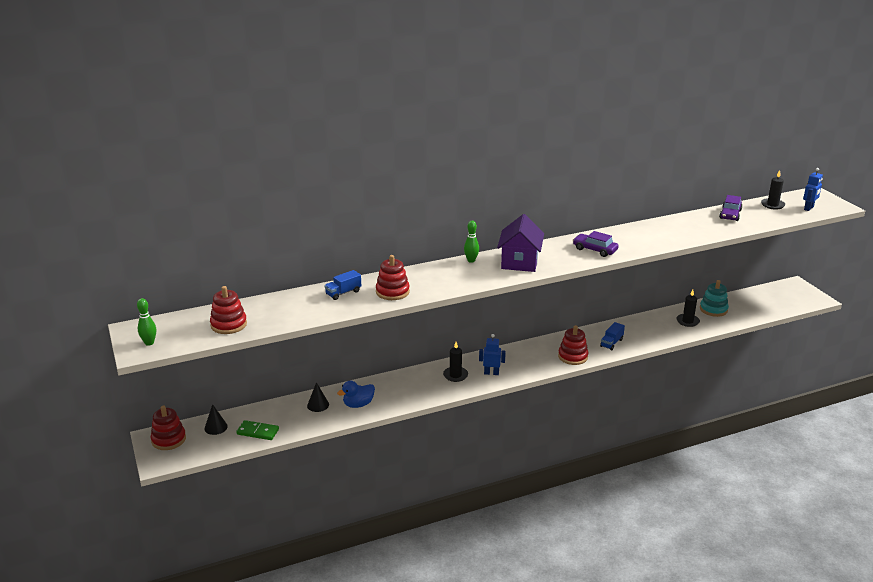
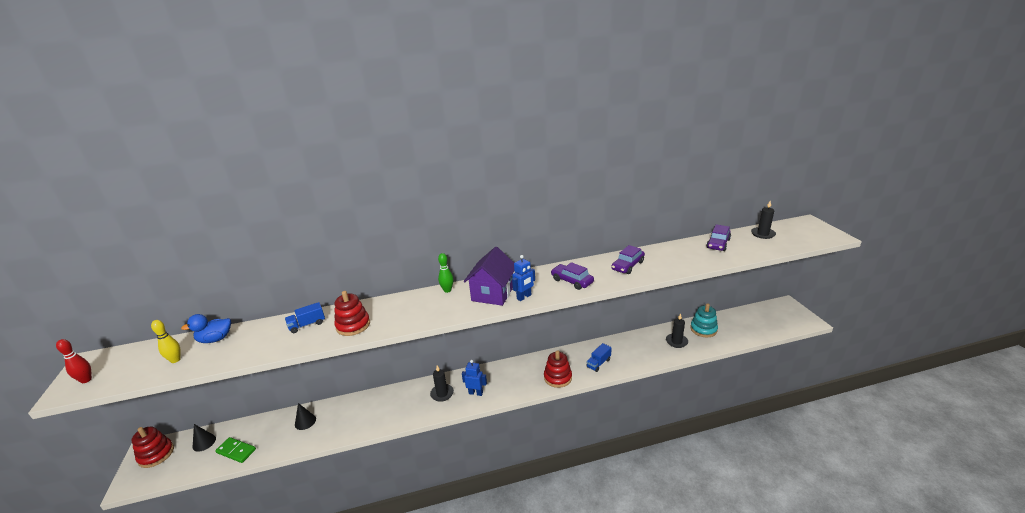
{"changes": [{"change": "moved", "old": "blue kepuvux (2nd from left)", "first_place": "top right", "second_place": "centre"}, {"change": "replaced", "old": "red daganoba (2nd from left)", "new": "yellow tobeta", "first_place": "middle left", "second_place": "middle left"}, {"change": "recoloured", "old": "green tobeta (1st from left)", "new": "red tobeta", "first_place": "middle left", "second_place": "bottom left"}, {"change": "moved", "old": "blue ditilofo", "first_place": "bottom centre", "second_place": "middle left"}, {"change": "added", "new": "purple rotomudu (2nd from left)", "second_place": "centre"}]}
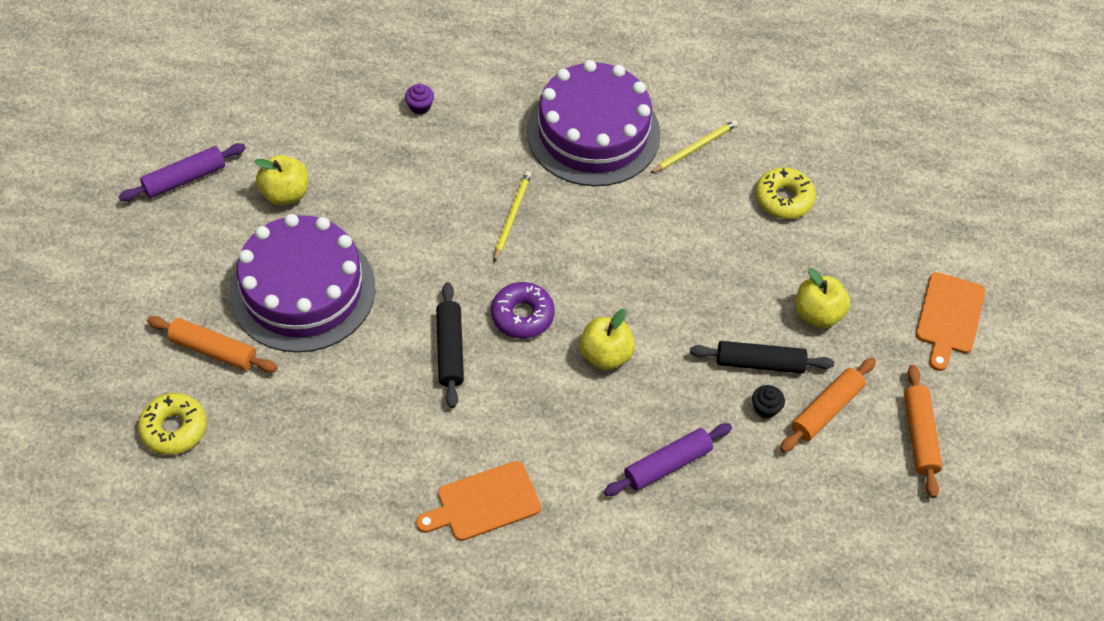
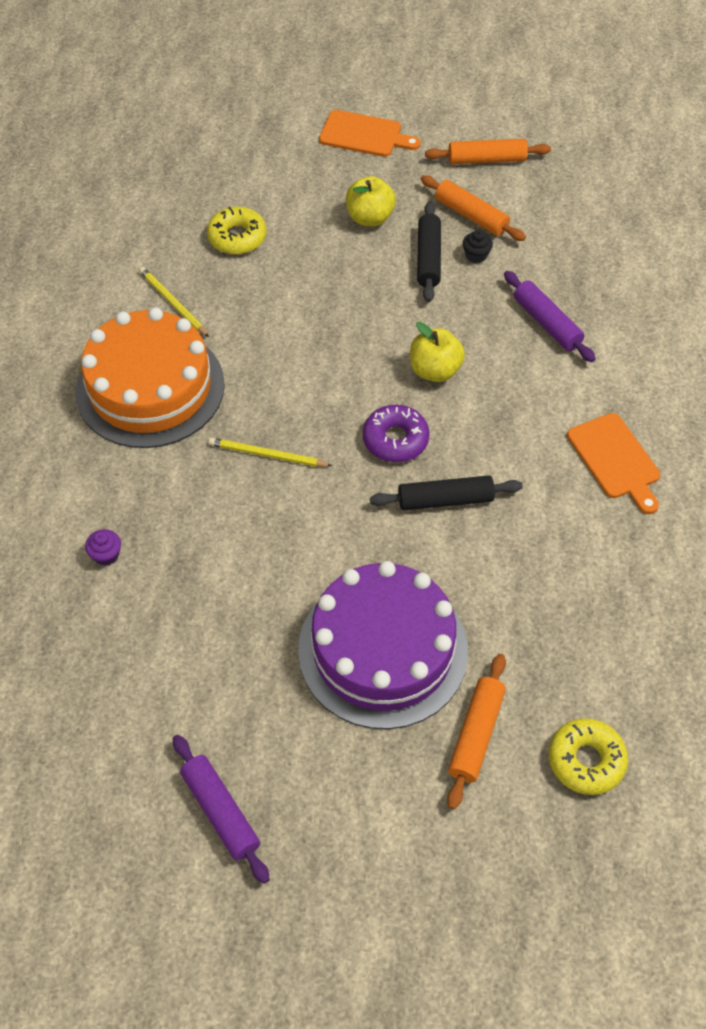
{"changes": [{"change": "recoloured", "old": "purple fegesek (2nd from left)", "new": "orange fegesek", "first_place": "top centre", "second_place": "middle left"}, {"change": "removed", "old": "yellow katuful (1st from left)", "first_place": "top left"}]}
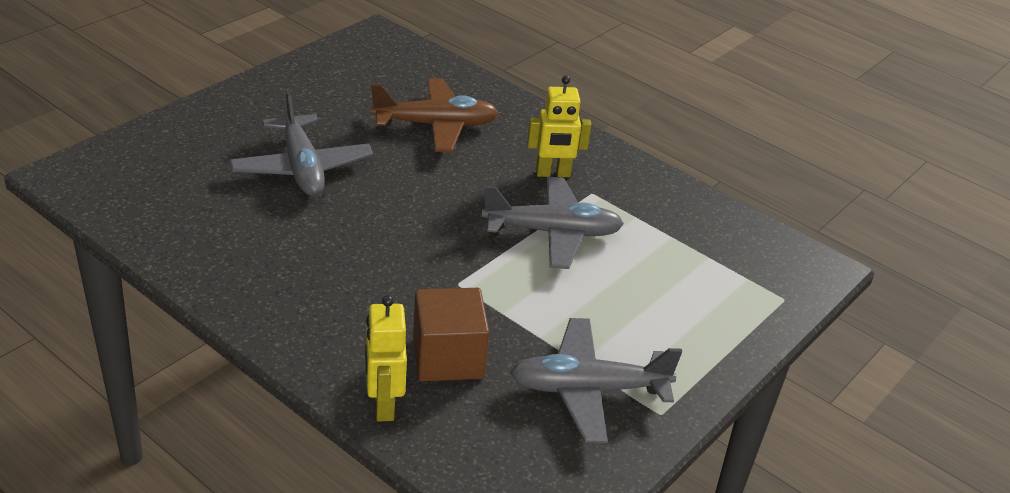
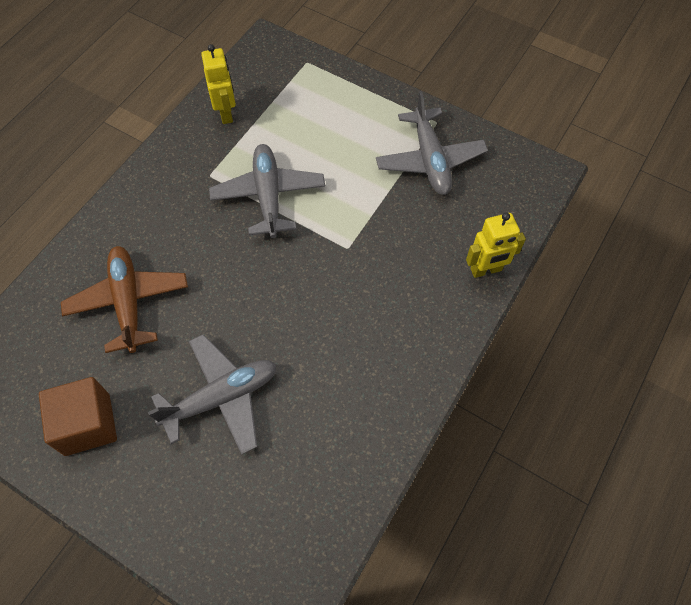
{"changes": [{"change": "moved", "old": "yellow kepuvux (2nd from left in the first image)", "new": "yellow kepuvux (1st from left)", "first_place": "top centre", "second_place": "top left"}, {"change": "moved", "old": "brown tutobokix", "first_place": "bottom centre", "second_place": "bottom left"}]}
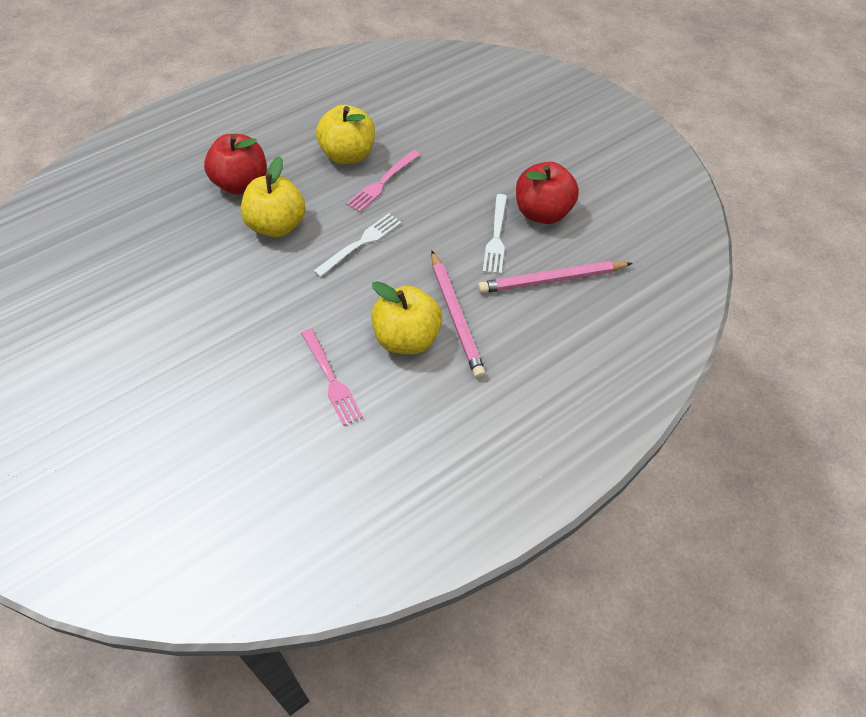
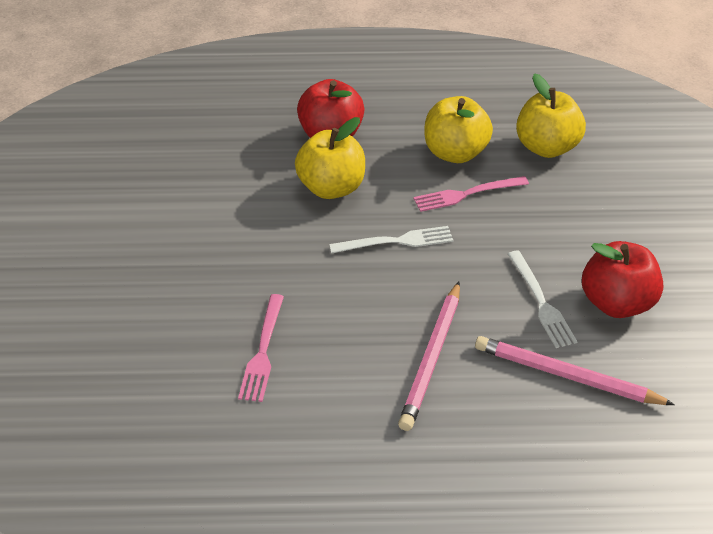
{"changes": [{"change": "turned", "old": "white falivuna (2nd from left)", "first_place": "top centre", "second_place": "middle right", "degrees": -60}, {"change": "moved", "old": "yellow katuful (3rd from left)", "first_place": "centre", "second_place": "top right"}]}
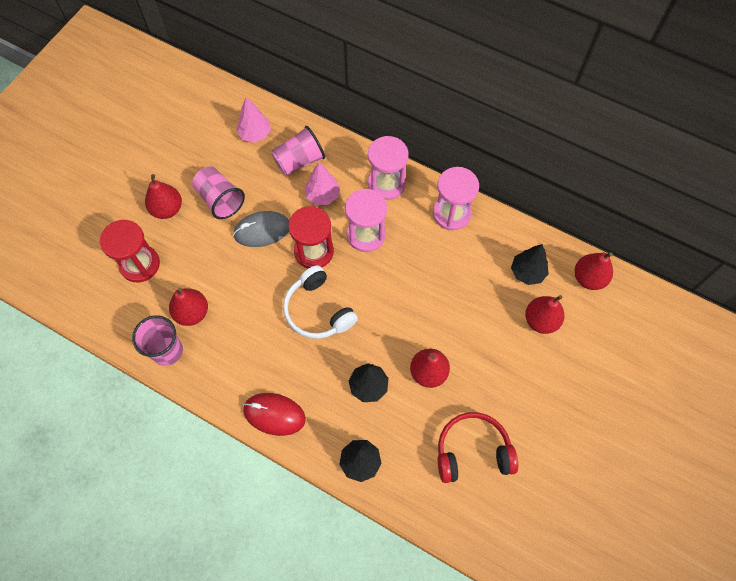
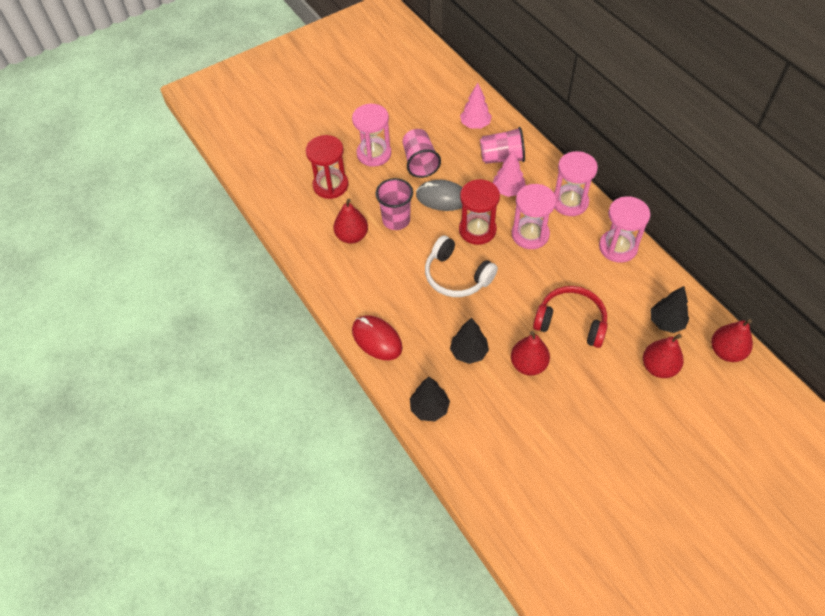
{"changes": [{"change": "replaced", "old": "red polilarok (1st from left)", "new": "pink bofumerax (1st from left)", "first_place": "middle left", "second_place": "top centre"}, {"change": "turned", "old": "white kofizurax", "first_place": "centre", "second_place": "centre", "degrees": -45}, {"change": "moved", "old": "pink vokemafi (1st from left)", "first_place": "middle left", "second_place": "top centre"}, {"change": "moved", "old": "red kofizurax", "first_place": "bottom centre", "second_place": "middle right"}]}
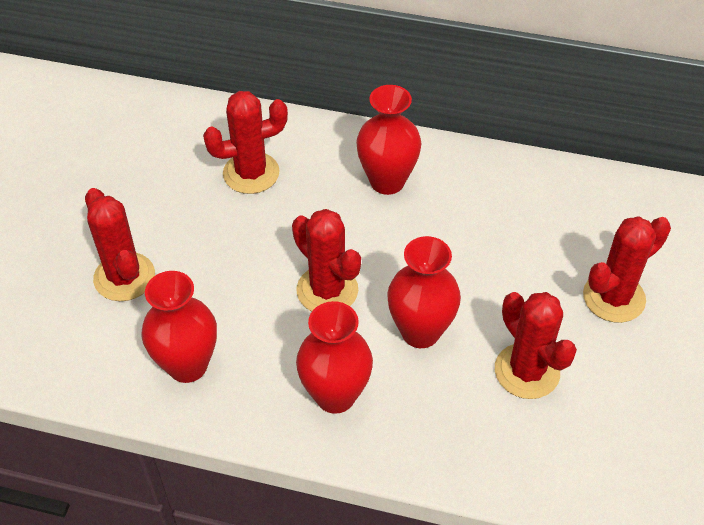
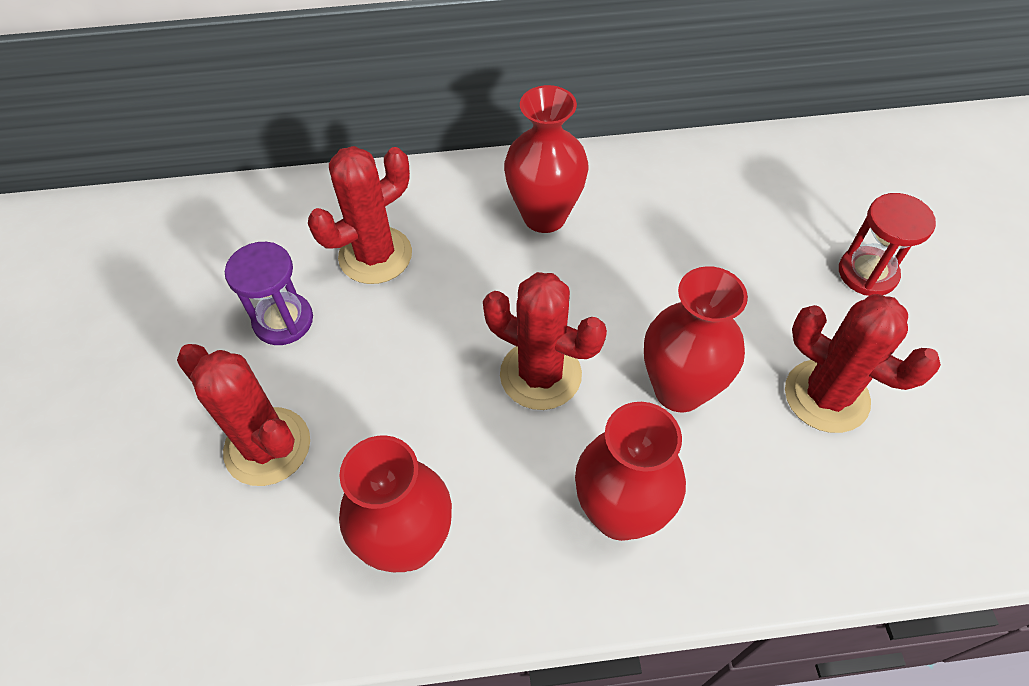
{"changes": [{"change": "replaced", "old": "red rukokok (5th from left)", "new": "red bofumerax", "first_place": "middle right", "second_place": "middle right"}, {"change": "added", "new": "purple bofumerax", "second_place": "middle left"}]}
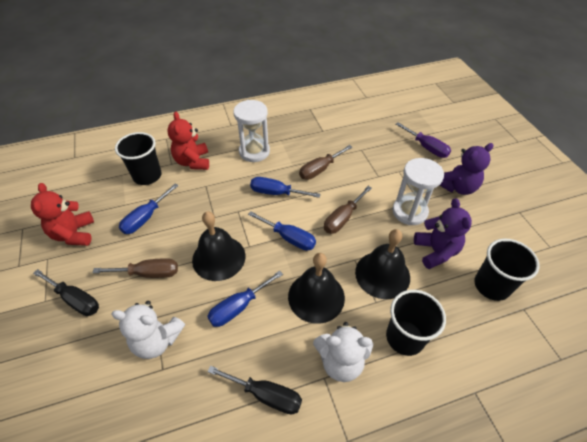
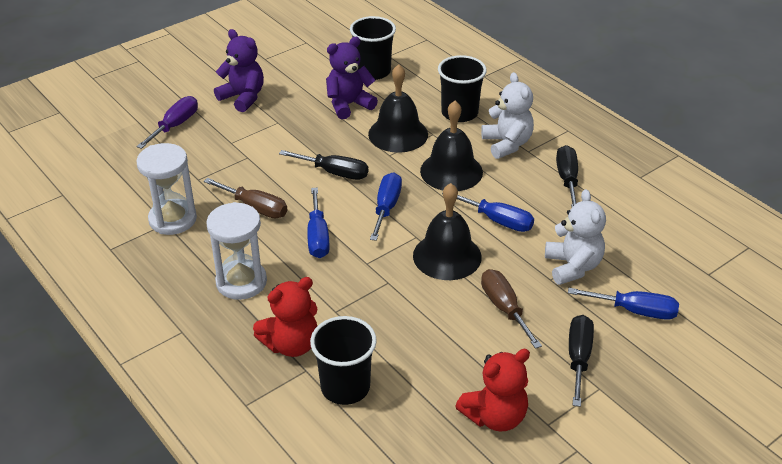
{"changes": [{"change": "moved", "old": "white bofumerax (2nd from left in the first image)", "new": "white bofumerax (1st from left)", "first_place": "middle right", "second_place": "middle left"}, {"change": "moved", "old": "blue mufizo (1st from left in the first image)", "new": "blue mufizo (4th from left)", "first_place": "middle left", "second_place": "middle right"}, {"change": "recoloured", "old": "brown mufizo (3rd from left)", "new": "black mufizo (1st from left)", "first_place": "centre", "second_place": "centre"}]}
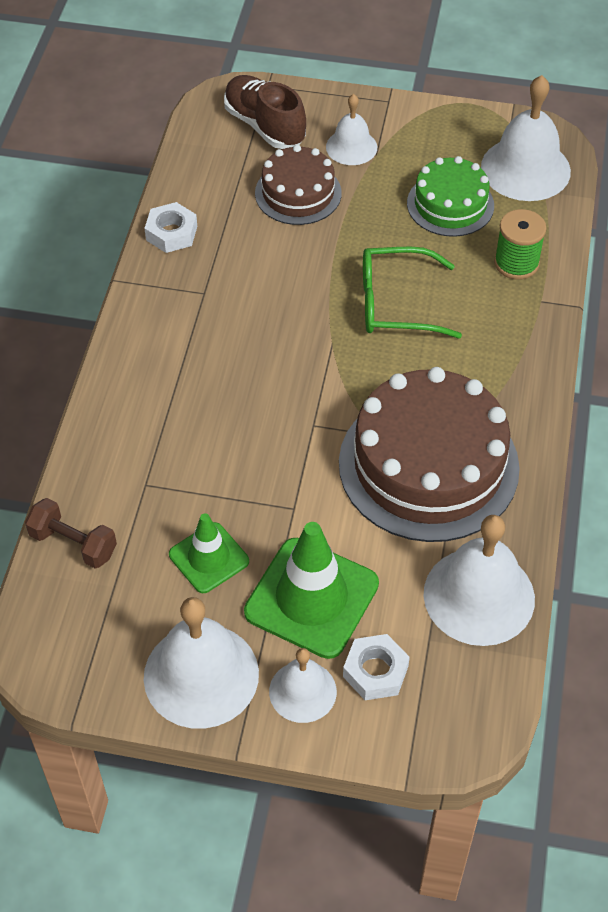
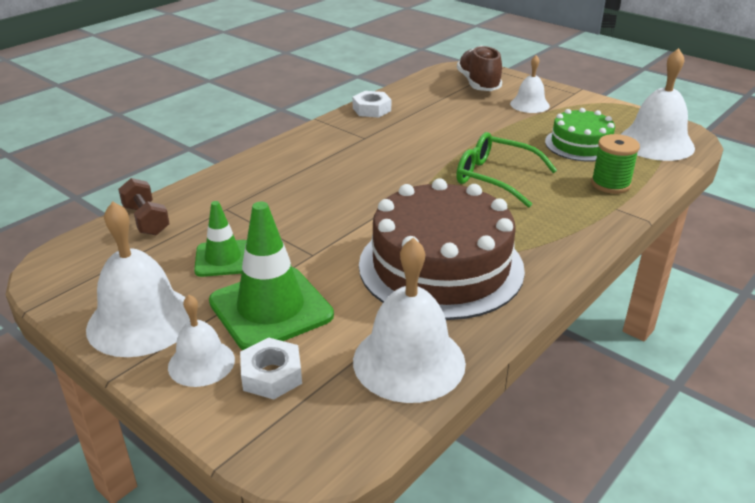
{"changes": [{"change": "removed", "old": "brown fegesek (1st from left)", "first_place": "top centre"}]}
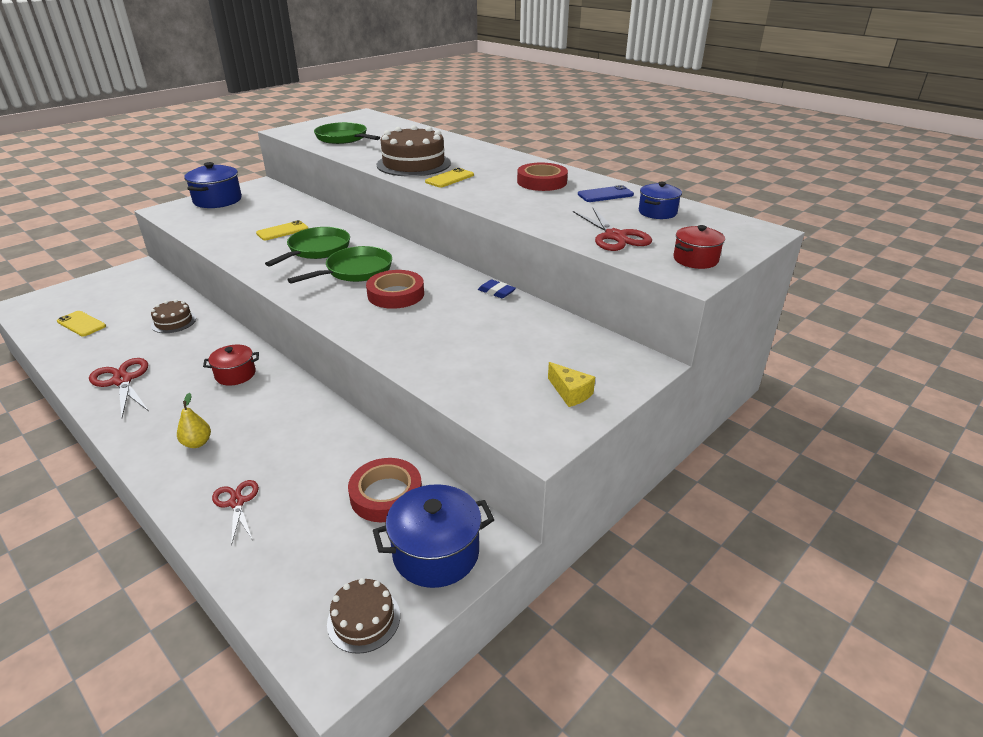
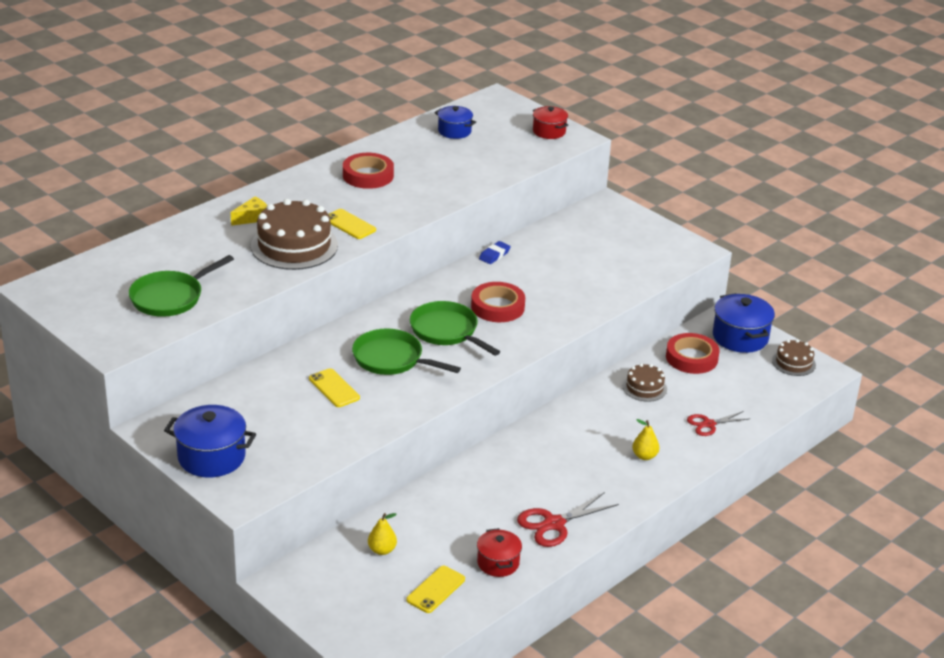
{"changes": [{"change": "removed", "old": "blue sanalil", "first_place": "top centre"}, {"change": "removed", "old": "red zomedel (3rd from left)", "first_place": "top centre"}, {"change": "moved", "old": "brown fegesek (1st from left in the first image)", "new": "brown fegesek (2nd from left)", "first_place": "middle left", "second_place": "middle right"}, {"change": "moved", "old": "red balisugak (1st from left)", "first_place": "middle left", "second_place": "bottom centre"}, {"change": "moved", "old": "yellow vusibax", "first_place": "centre", "second_place": "top left"}, {"change": "added", "new": "yellow polilarok (1st from left)", "second_place": "bottom centre"}]}
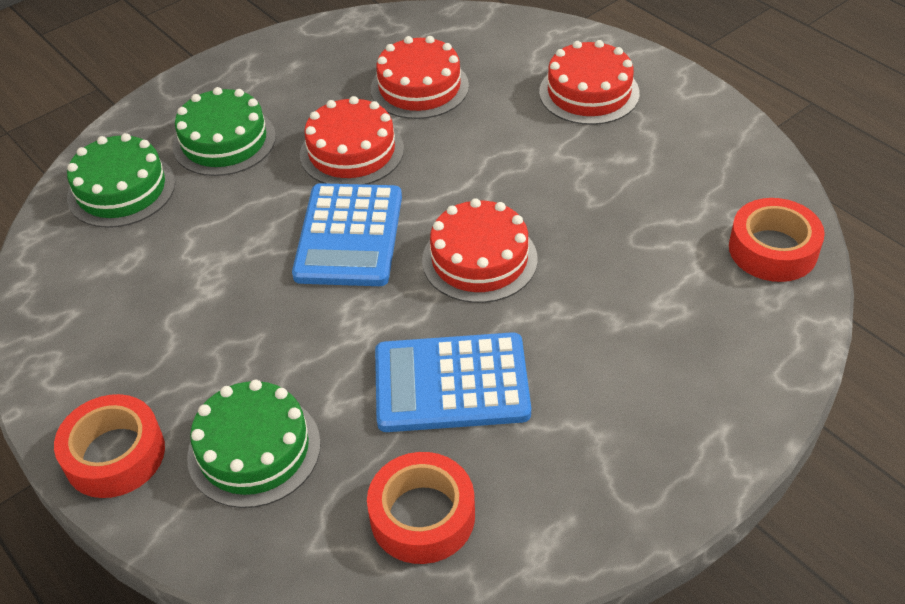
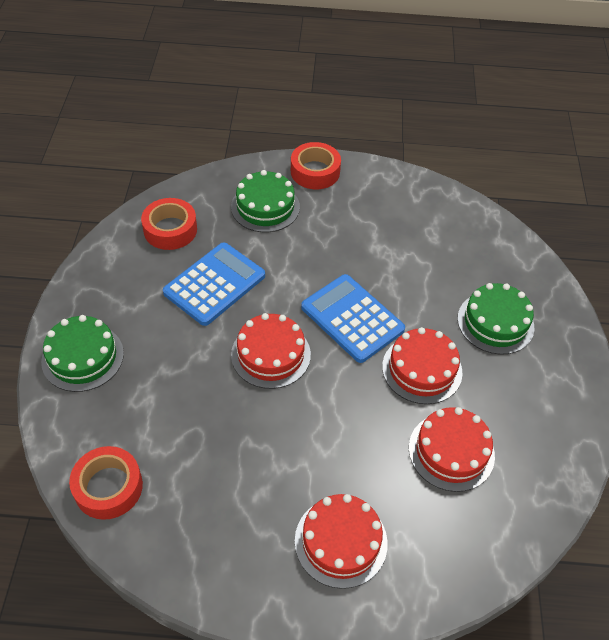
{"changes": [{"change": "moved", "old": "green fegesek (1st from left)", "first_place": "top left", "second_place": "middle left"}]}
